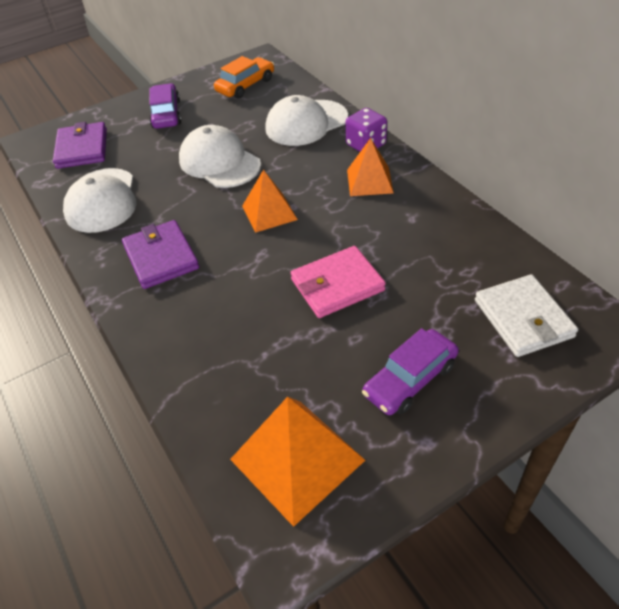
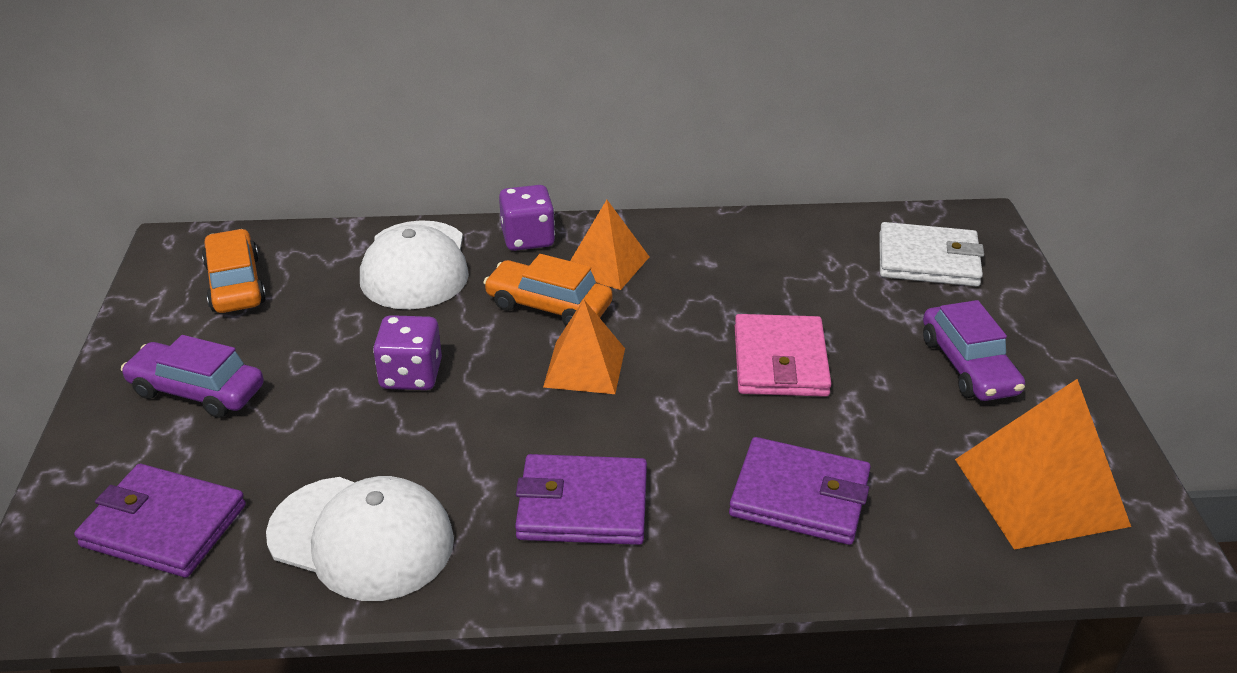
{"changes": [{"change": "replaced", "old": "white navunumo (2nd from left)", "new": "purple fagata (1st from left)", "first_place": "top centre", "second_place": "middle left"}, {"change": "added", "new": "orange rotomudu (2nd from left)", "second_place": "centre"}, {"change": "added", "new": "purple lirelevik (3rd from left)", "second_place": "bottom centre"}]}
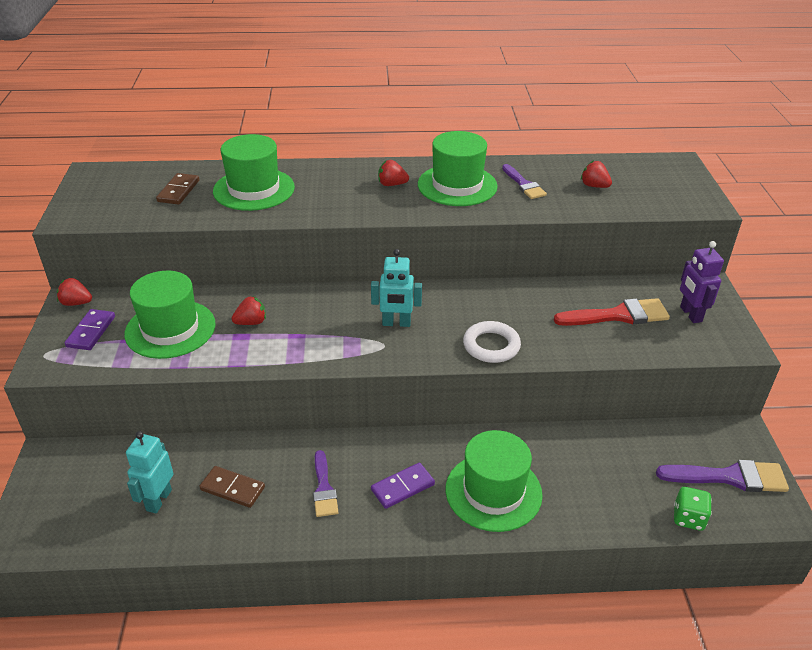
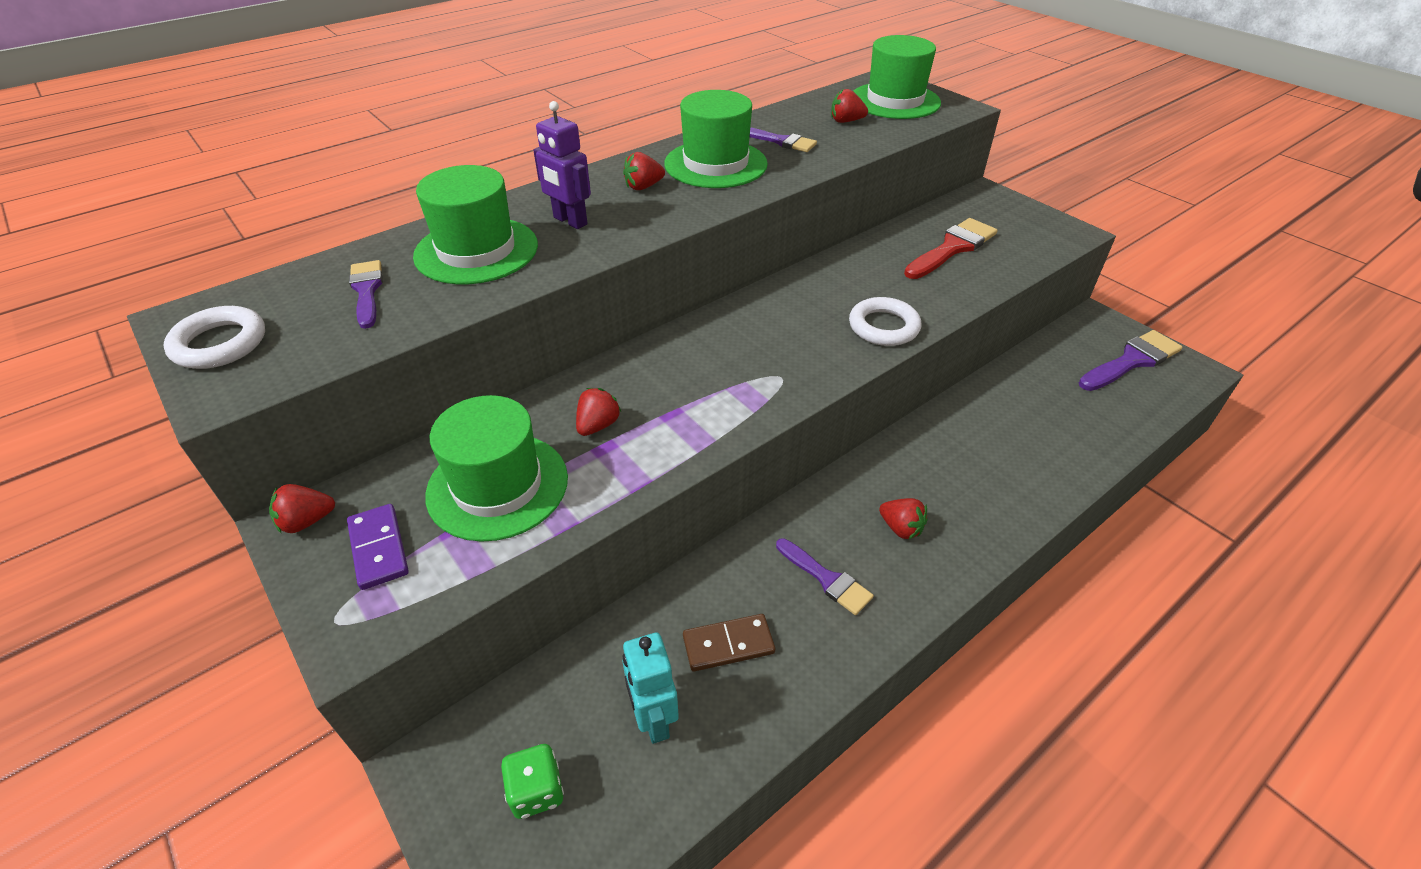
{"changes": [{"change": "replaced", "old": "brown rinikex (1st from left)", "new": "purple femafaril (1st from left)", "first_place": "top left", "second_place": "middle left"}, {"change": "moved", "old": "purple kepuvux", "first_place": "middle right", "second_place": "top centre"}, {"change": "removed", "old": "turquoise kepuvux (2nd from left)", "first_place": "centre"}, {"change": "moved", "old": "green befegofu (4th from left)", "first_place": "bottom centre", "second_place": "top centre"}, {"change": "replaced", "old": "purple rinikex (2nd from left)", "new": "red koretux (5th from left)", "first_place": "bottom centre", "second_place": "centre"}, {"change": "moved", "old": "green fagata", "first_place": "bottom right", "second_place": "bottom centre"}, {"change": "added", "new": "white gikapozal (1st from left)", "second_place": "middle left"}]}
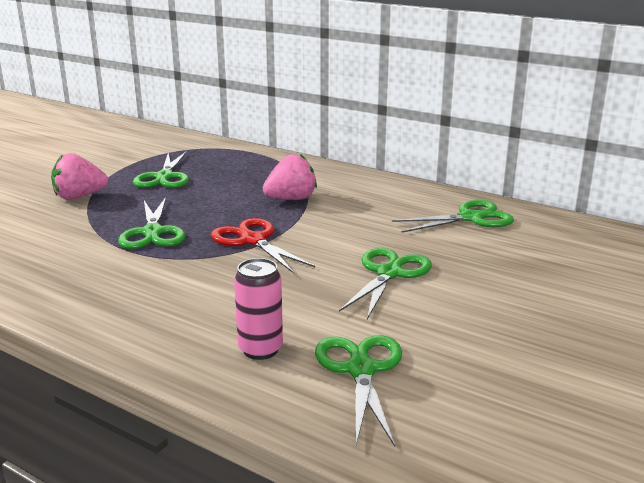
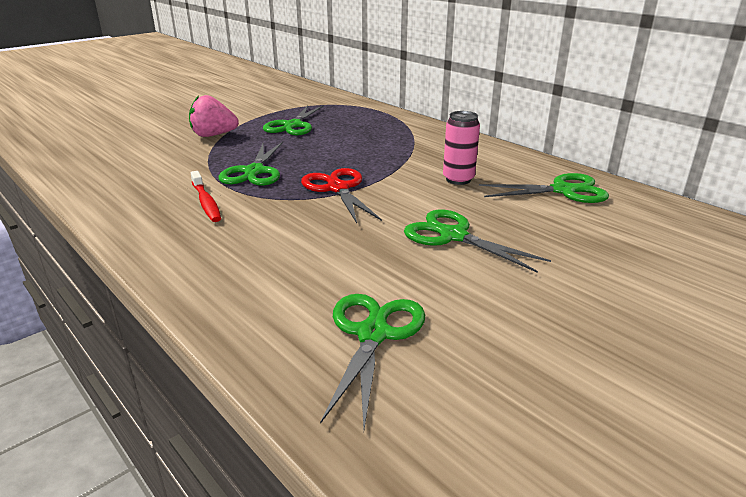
{"changes": [{"change": "removed", "old": "pink koretux (2nd from left)", "first_place": "centre"}, {"change": "turned", "old": "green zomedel (4th from left)", "first_place": "centre", "second_place": "centre", "degrees": -90}, {"change": "moved", "old": "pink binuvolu", "first_place": "centre", "second_place": "top centre"}, {"change": "added", "new": "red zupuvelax", "second_place": "middle left"}]}
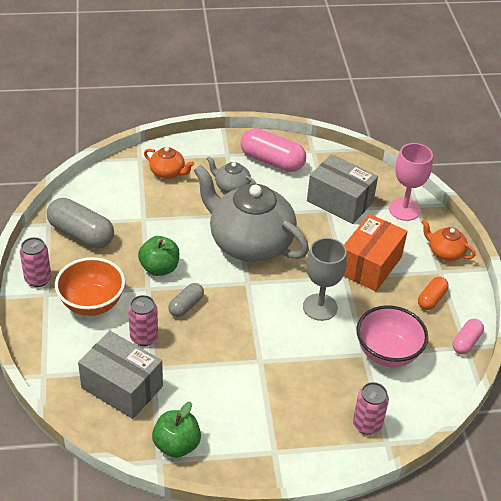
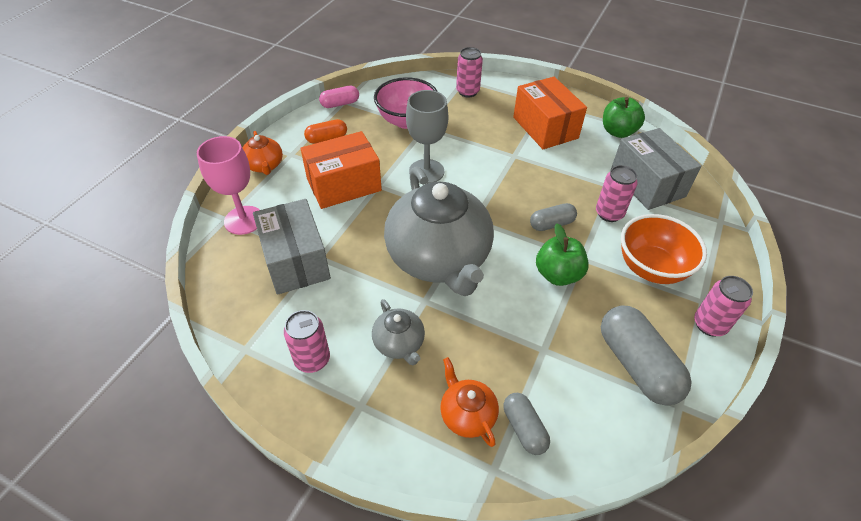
{"changes": [{"change": "replaced", "old": "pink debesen (1st from left)", "new": "pink binuvolu (1st from left)", "first_place": "top centre", "second_place": "centre"}, {"change": "added", "new": "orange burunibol (2nd from left)", "second_place": "top centre"}, {"change": "added", "new": "grey debesen (1st from left)", "second_place": "bottom centre"}]}
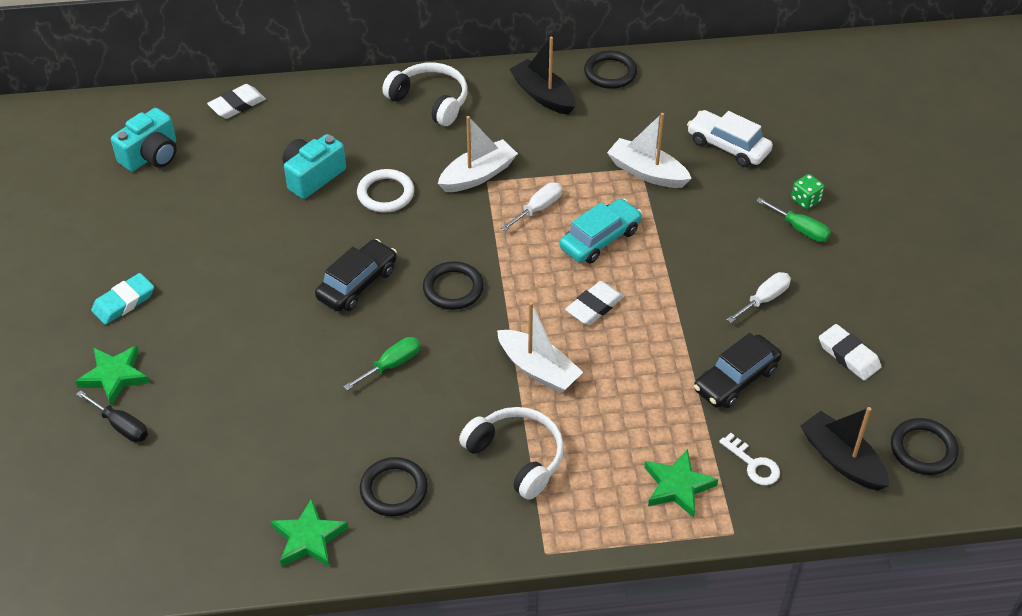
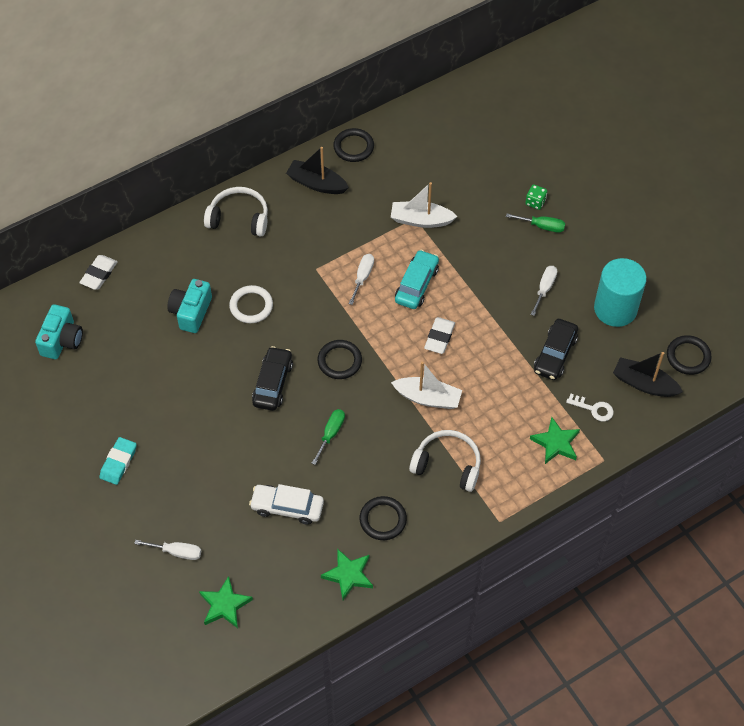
{"changes": [{"change": "moved", "old": "white rotomudu", "first_place": "top right", "second_place": "bottom centre"}, {"change": "removed", "old": "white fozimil (1st from left)", "first_place": "top centre"}, {"change": "replaced", "old": "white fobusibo (3rd from left)", "new": "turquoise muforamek", "first_place": "middle right", "second_place": "middle right"}, {"change": "moved", "old": "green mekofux (1st from left)", "first_place": "middle left", "second_place": "bottom left"}, {"change": "recoloured", "old": "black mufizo", "new": "white mufizo (1st from left)", "first_place": "bottom left", "second_place": "bottom left"}]}
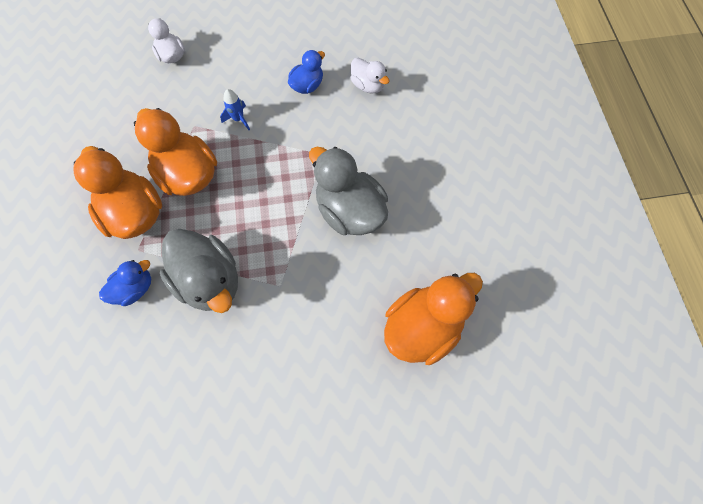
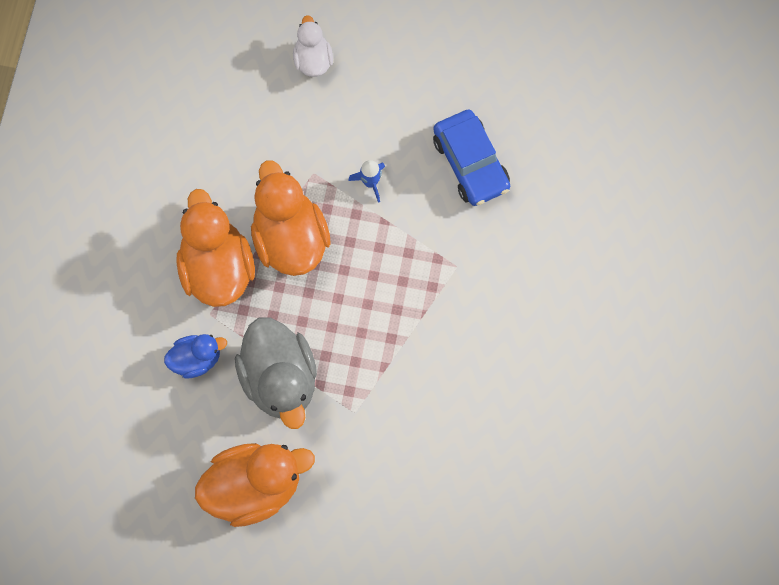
{"changes": [{"change": "replaced", "old": "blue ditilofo (2nd from left)", "new": "blue rotomudu", "first_place": "top centre", "second_place": "top centre"}, {"change": "removed", "old": "white ditilofo (2nd from left)", "first_place": "top centre"}, {"change": "removed", "old": "grey ditilofo (2nd from left)", "first_place": "centre"}, {"change": "moved", "old": "orange ditilofo (3rd from left in the first image)", "new": "orange ditilofo (2nd from left)", "first_place": "centre", "second_place": "bottom left"}]}
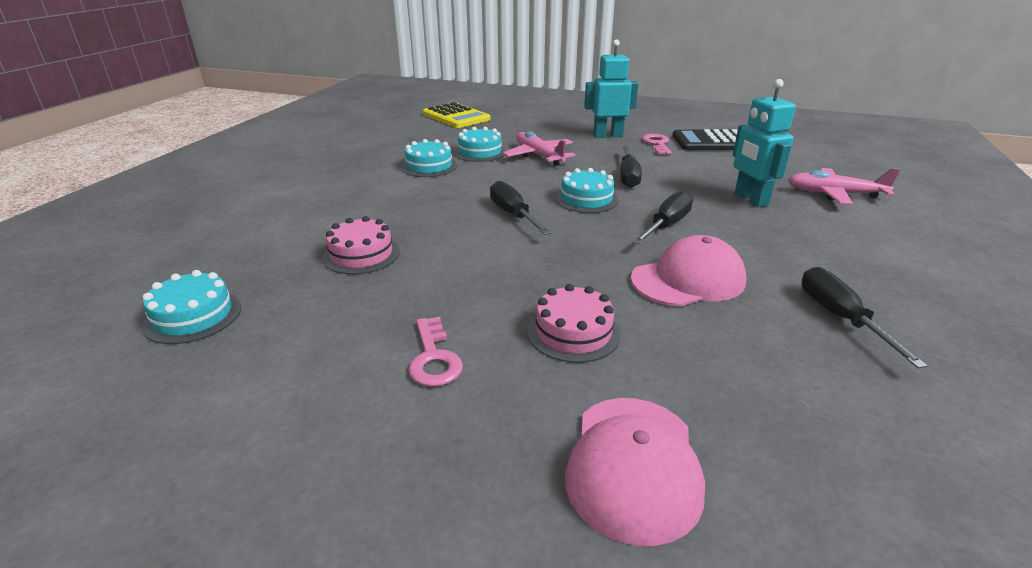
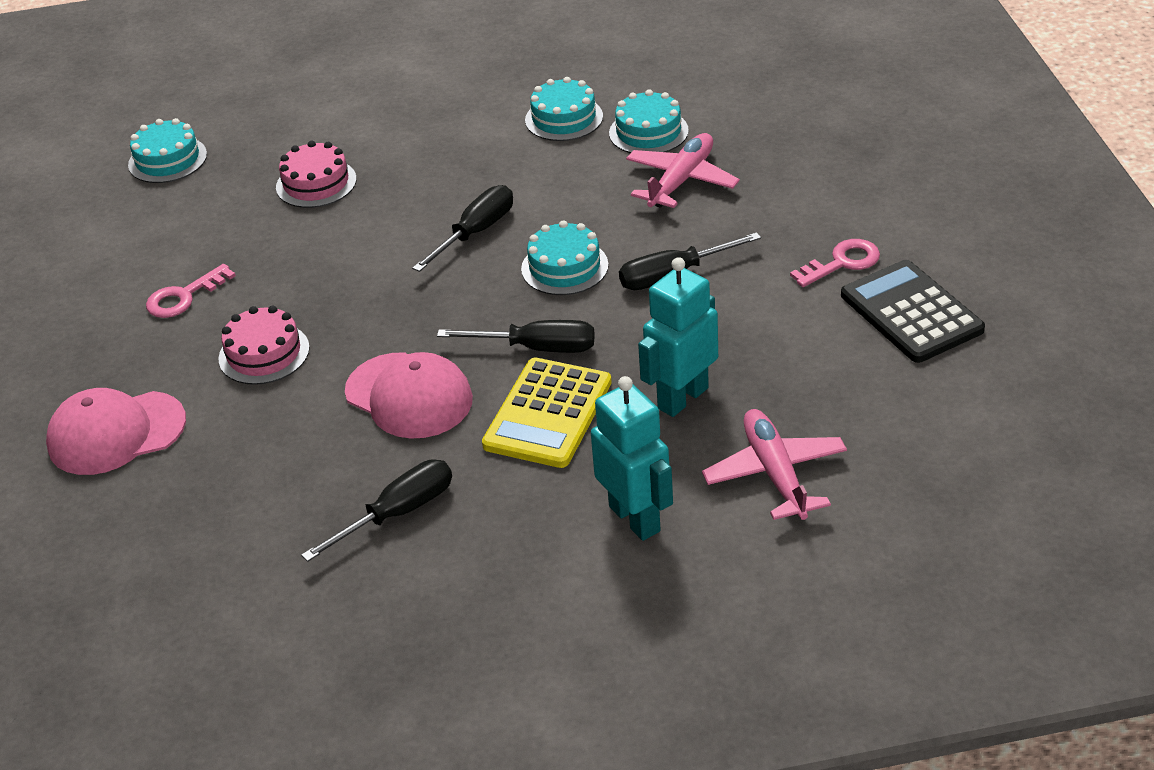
{"changes": [{"change": "moved", "old": "turquoise kepuvux (1st from left)", "first_place": "top centre", "second_place": "centre"}, {"change": "moved", "old": "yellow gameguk", "first_place": "top centre", "second_place": "centre"}]}
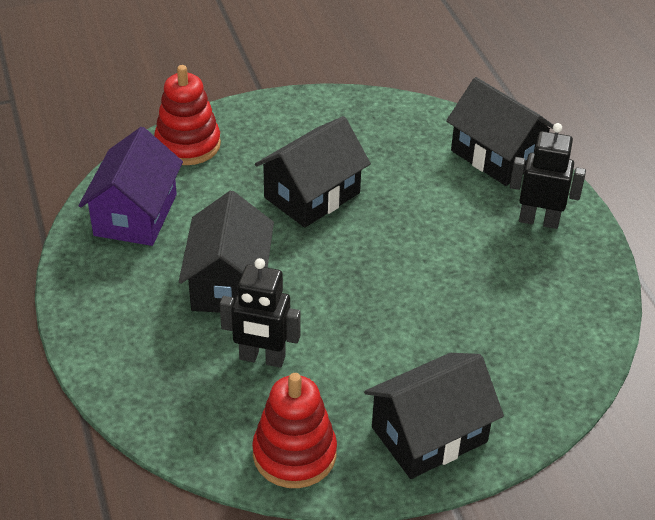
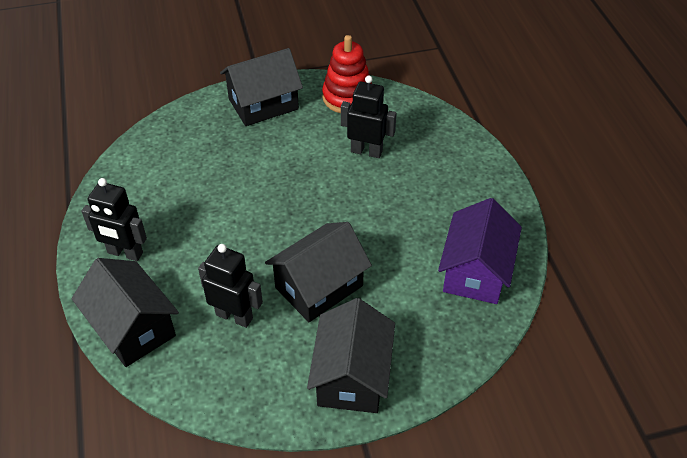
{"changes": [{"change": "removed", "old": "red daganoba (1st from left)", "first_place": "top left"}, {"change": "moved", "old": "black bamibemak (1st from left in the first image)", "new": "black bamibemak (4th from left)", "first_place": "centre", "second_place": "bottom centre"}, {"change": "added", "new": "black kepuvux (2nd from left)", "second_place": "centre"}]}
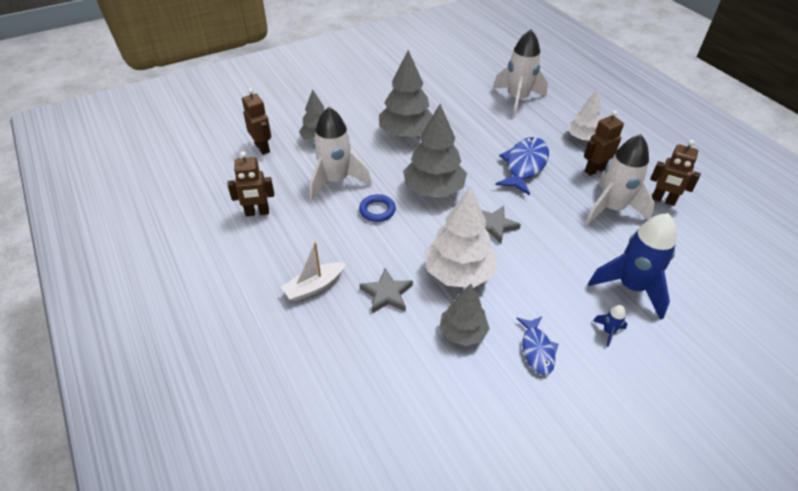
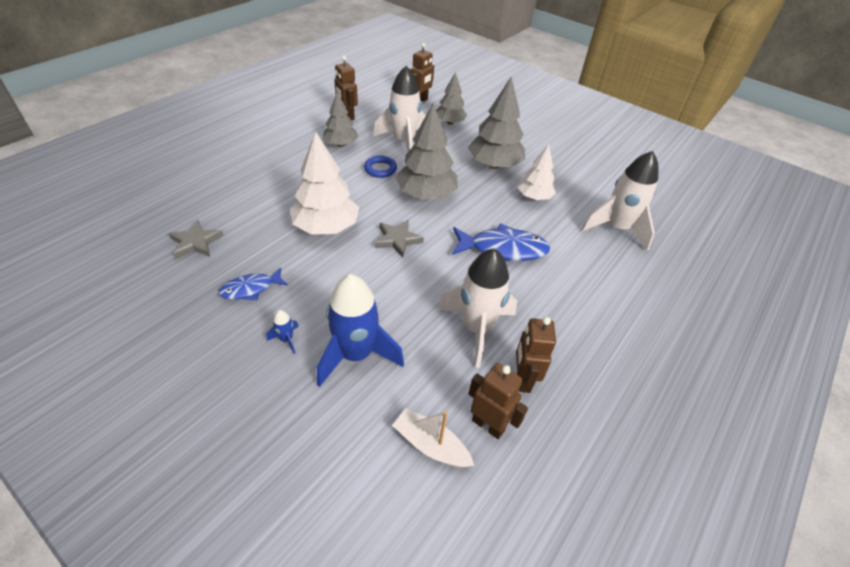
{"changes": [{"change": "moved", "old": "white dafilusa (2nd from left)", "first_place": "top right", "second_place": "top centre"}, {"change": "moved", "old": "brown kepuvux (3rd from left)", "first_place": "top right", "second_place": "bottom centre"}, {"change": "moved", "old": "white fozimil", "first_place": "centre", "second_place": "bottom centre"}, {"change": "moved", "old": "grey mekofux (1st from left)", "first_place": "centre", "second_place": "middle left"}, {"change": "moved", "old": "grey dafilusa (4th from left in the first image)", "new": "grey dafilusa (1st from left)", "first_place": "centre", "second_place": "top centre"}]}
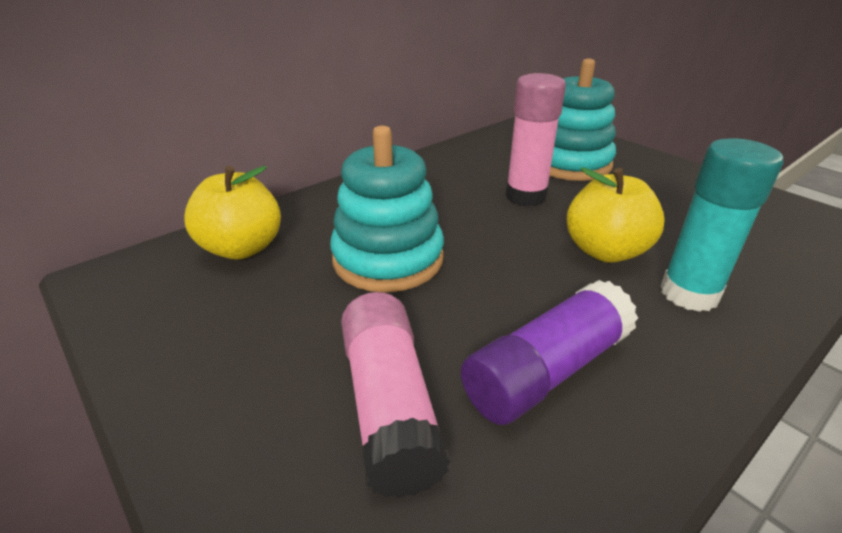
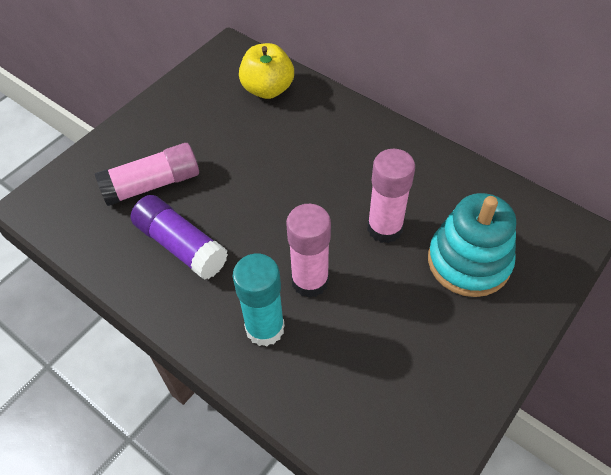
{"changes": [{"change": "removed", "old": "turquoise daganoba (1st from left)", "first_place": "centre"}, {"change": "replaced", "old": "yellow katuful (2nd from left)", "new": "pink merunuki (2nd from left)", "first_place": "middle right", "second_place": "centre"}]}
